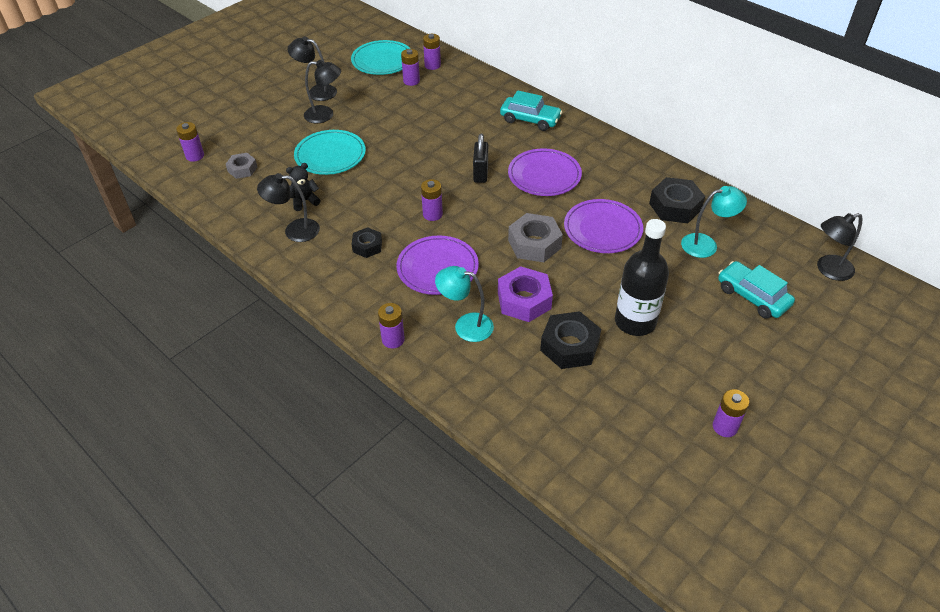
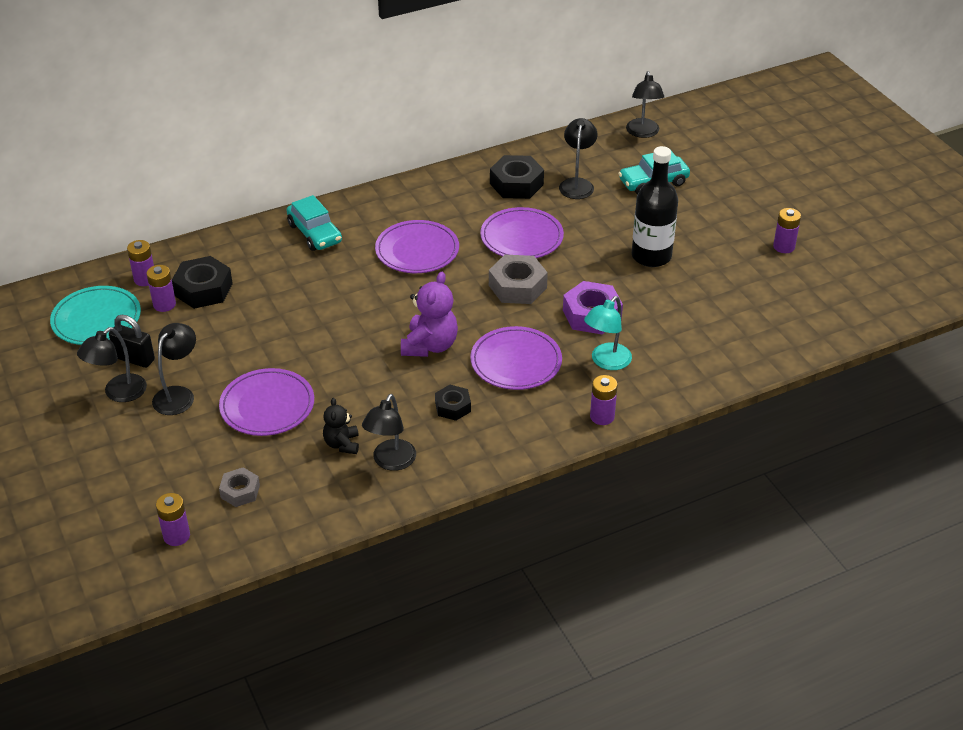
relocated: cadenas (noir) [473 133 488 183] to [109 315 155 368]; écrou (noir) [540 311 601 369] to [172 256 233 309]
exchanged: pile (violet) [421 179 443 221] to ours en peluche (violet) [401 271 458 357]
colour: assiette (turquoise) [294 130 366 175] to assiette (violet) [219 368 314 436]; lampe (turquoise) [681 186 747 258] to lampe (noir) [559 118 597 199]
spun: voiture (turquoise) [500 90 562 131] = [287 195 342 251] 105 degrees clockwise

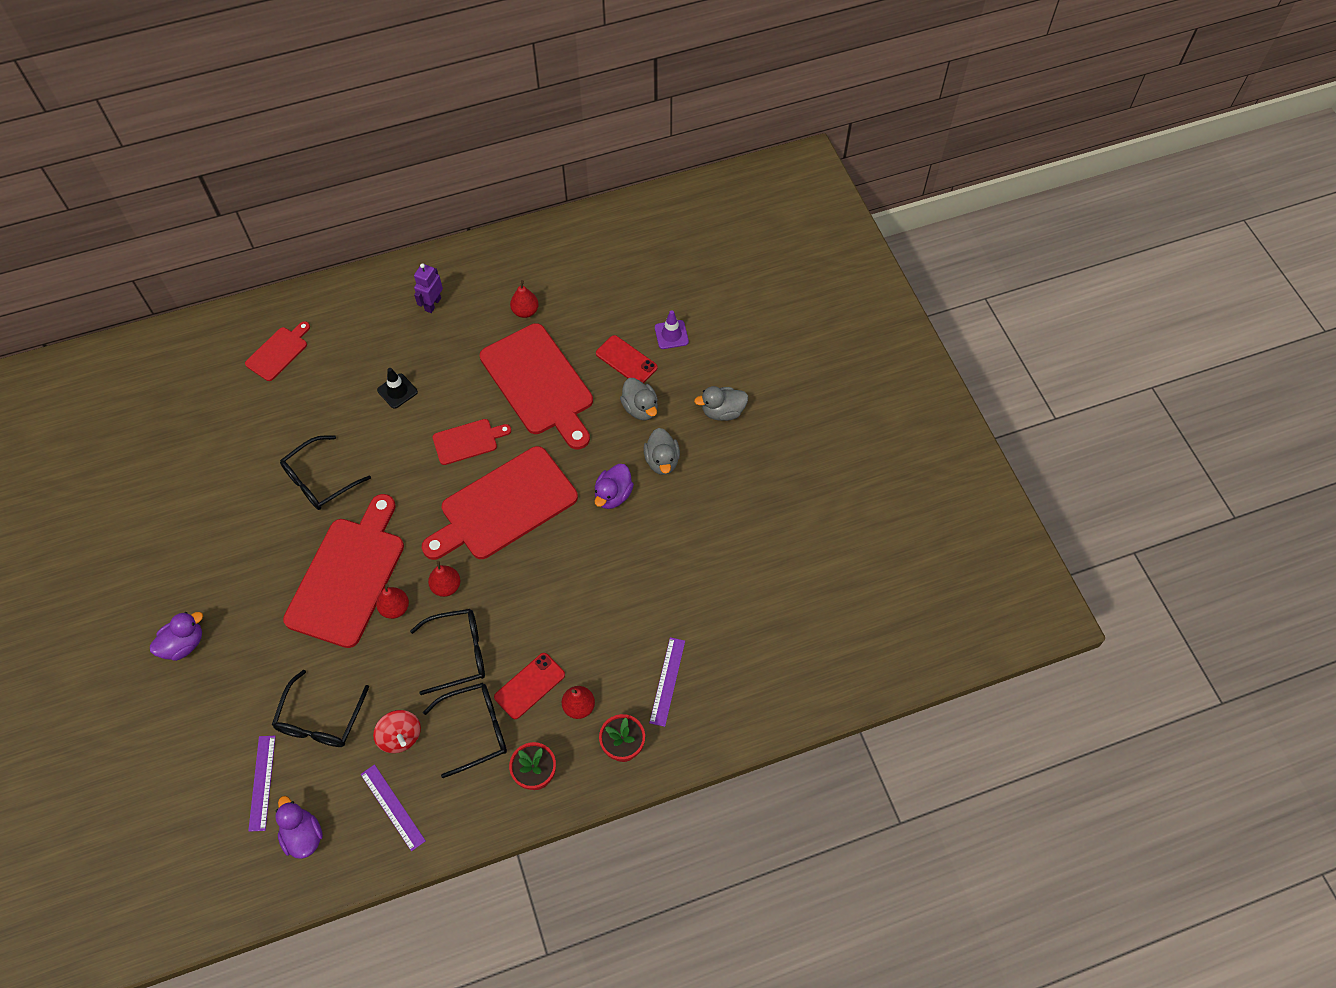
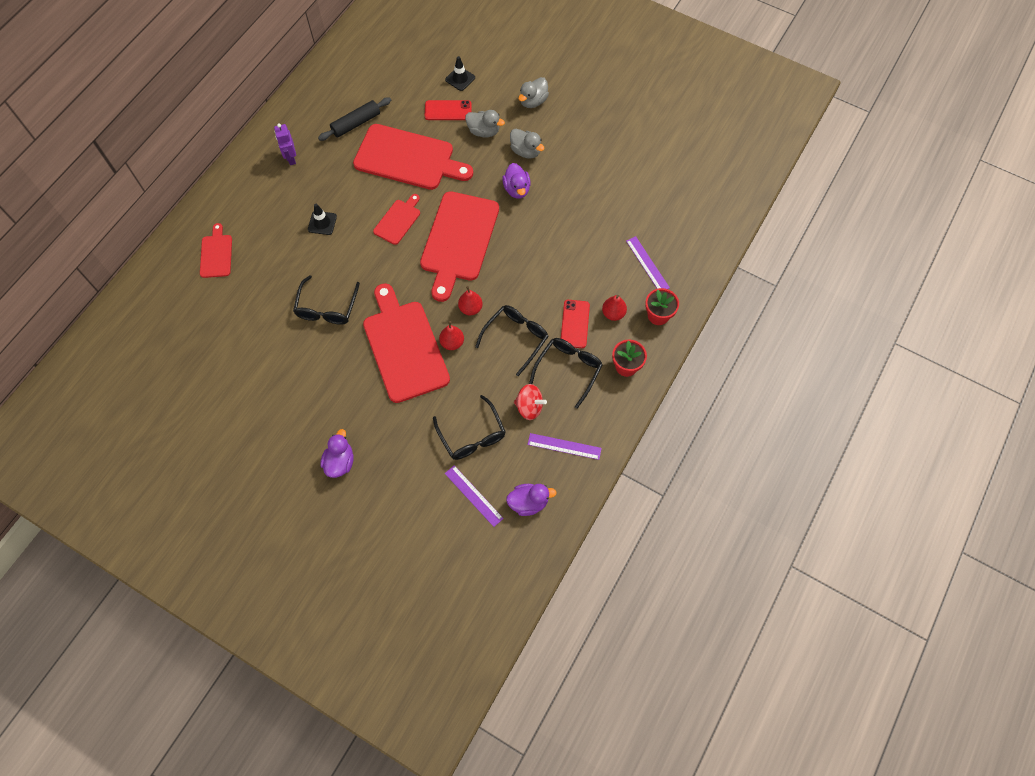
exchanged: poire (rouge) [510 280 539 318] to rouleau à pâtisserie (noir) [318 97 391 141]
colour: cône de chantier (violet) [655 310 689 349] to cône de chantier (noir) [445 56 475 91]
spun: canard (violet) [275 796 323 859] = [506 484 557 516] 150 degrees clockwise

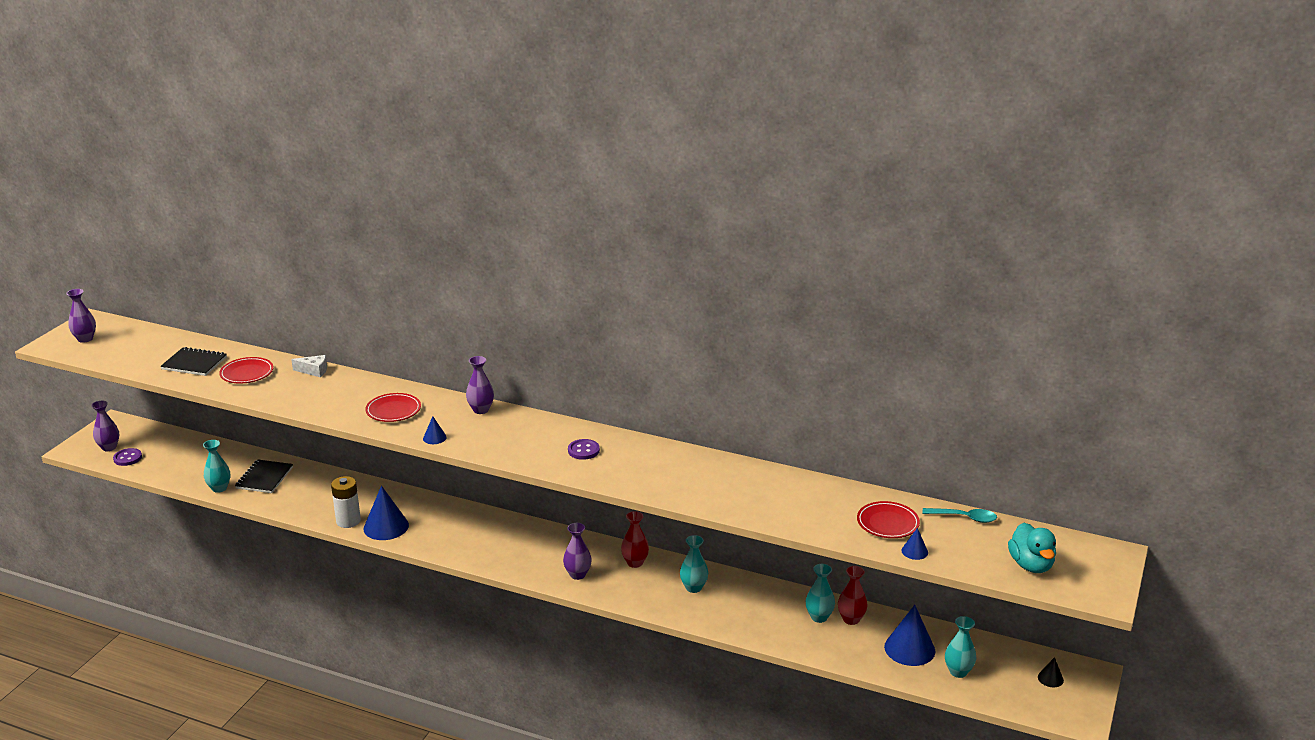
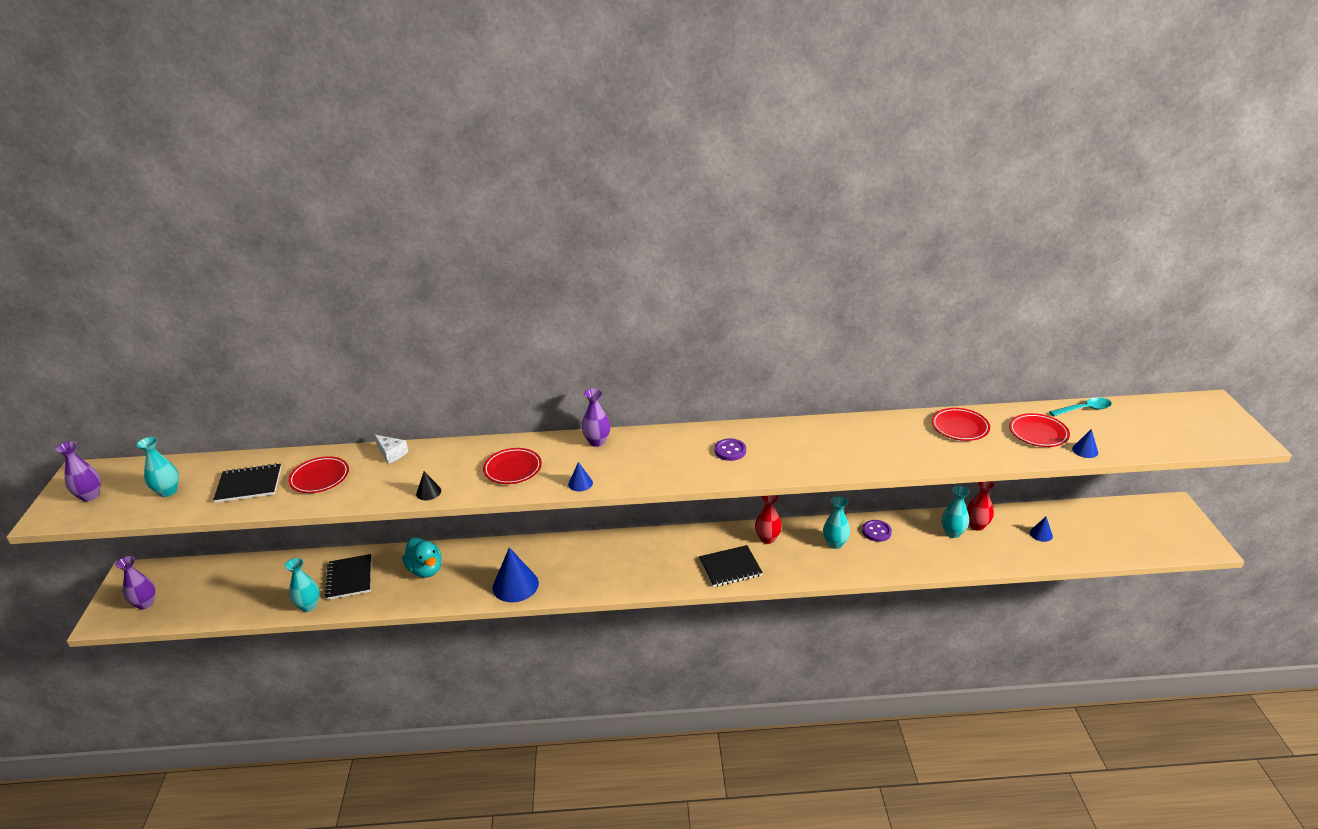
missing: pile (blanc) [331 476 361 528]
appeared: assiette (rouge) [932 408 990 441]
relocated: bouton (violet) [113 448 142 466] to [862 520 892 542]; vase (turquoise) [945 616 976 678] to [136 437 179 497]; canard (turquoise) [1008 523 1056 573] to [402 537 442 577]; cône (noir) [1038 657 1064 687] to [416 471 441 500]
exchanged: vase (violet) [563 523 592 580] to carnet (noir) [699 545 763 587]
spun: fromage (blanc) [291 355 327 377] = [375 435 408 464] 60 degrees clockwise
size: cône (bleu) [884 605 935 666] = [1030 517 1053 542] x0.49

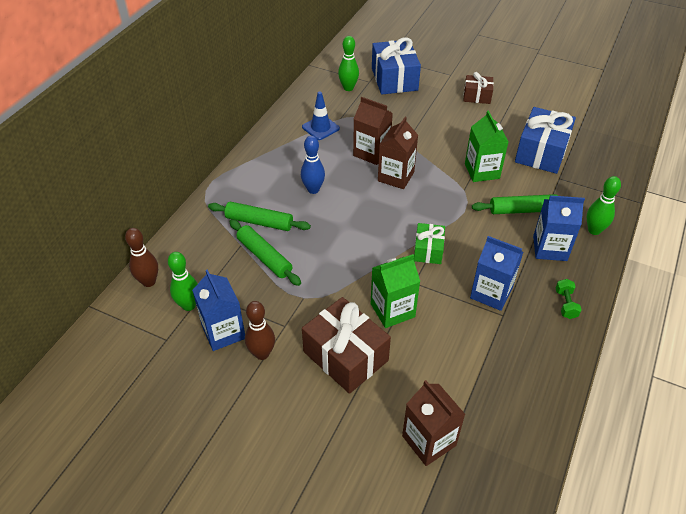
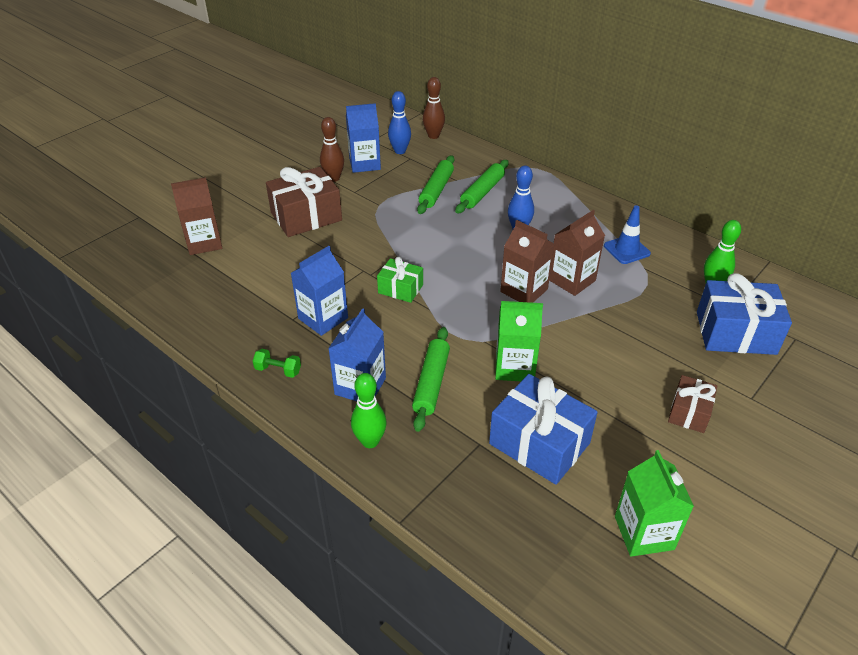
relocated: brique de lait (vert) [371 254 420 328] to [615 450 694 557]
colour: quille (vert) [168 252 198 311] to quille (bleu) [388 91 411 154]
spun: rouleau à pâtisserie (vert) [229 219 301 286] = [417 155 454 214] 45 degrees counterclockwise

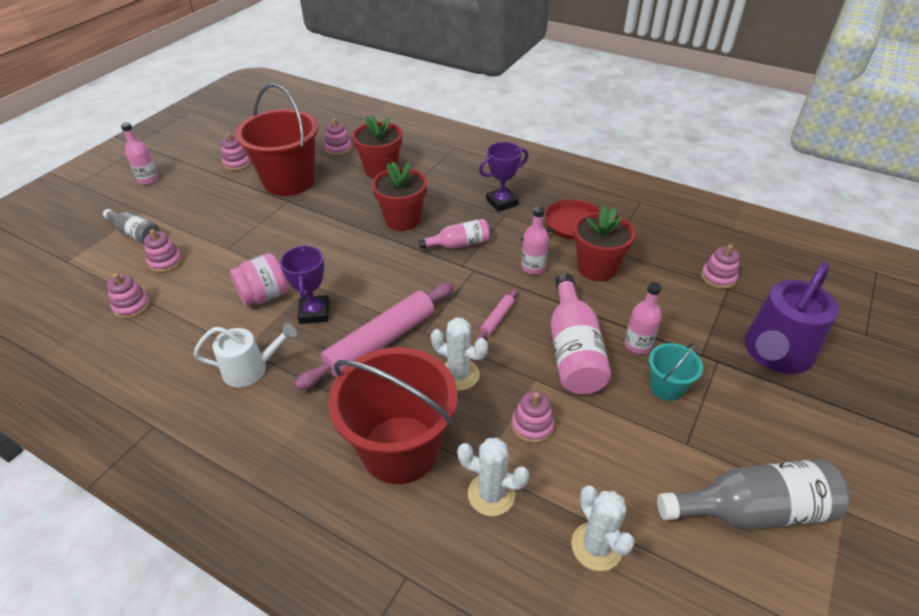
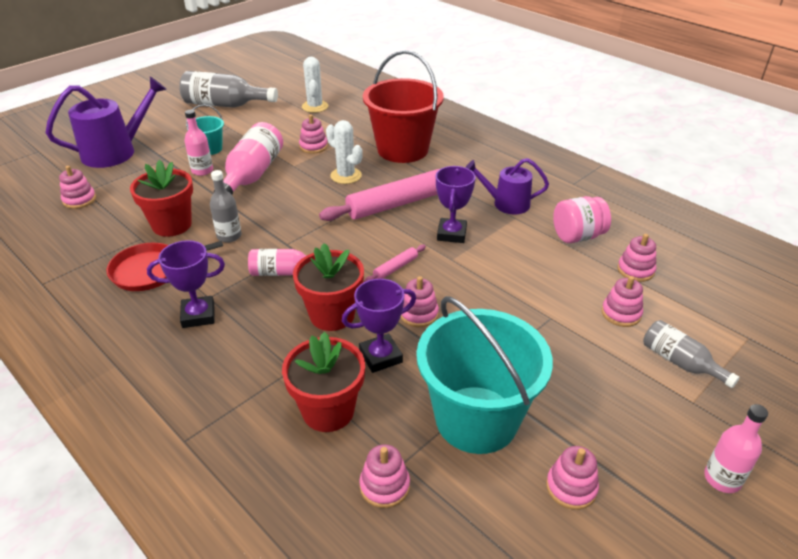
missing: cactus (blanc) [457 438 529 516]
appeared: trophée (violet) [342 279 416 373]; jouet à empiler (rose) [401 276 439 327]
relocated: bocal (rose) [230 253 288 306] to [553 196 611 243]; rouleau à pâtisserie (rose) [476 289 518 341] to [364 244 426 282]
colour: arrosoir (blanc) [193 323 297 387] to arrosoir (violet) [466 158 549 214]; seau (rouge) [235 83 319 196] to seau (turquoise) [417 296 553 454]; bouteille (rose) [521 206 549 275] to bouteille (gris) [210 170 241 243]

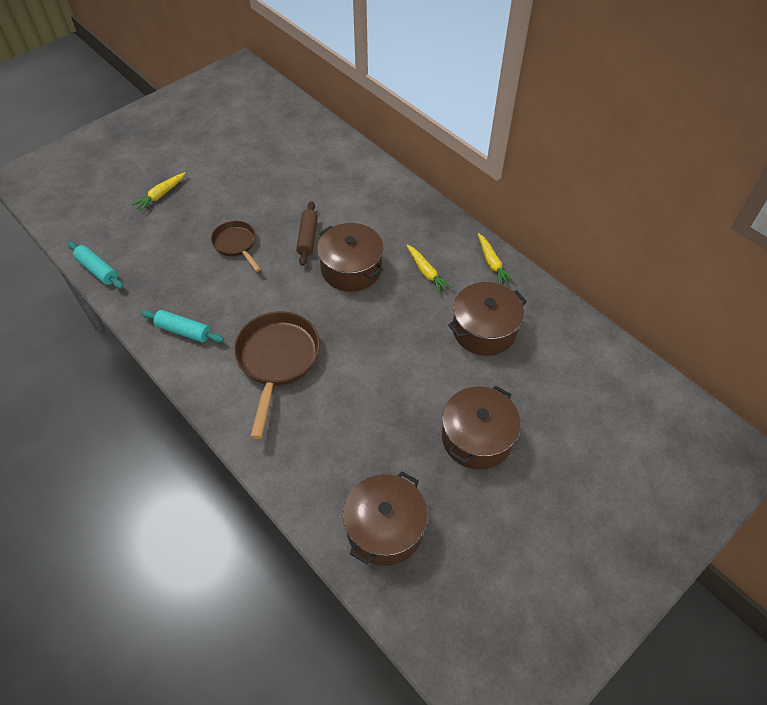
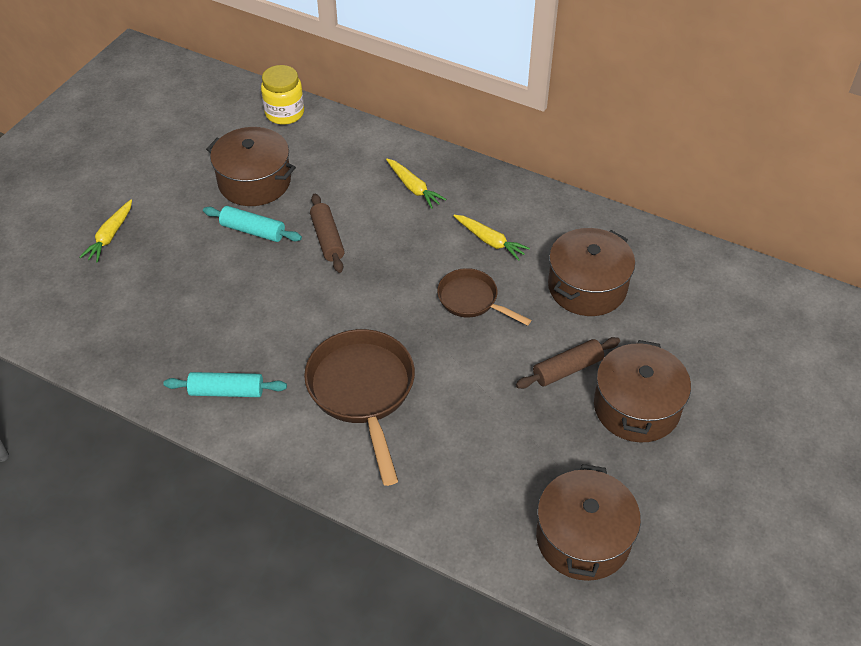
appeared: bocal (jaune) [261 65 304 125]; rouleau à pâtisserie (marron) [516 337 620 389]
relocated: rouleau à pâtisserie (turquoise) [68 242 124 289] to [203 206 302 242]; poêle (marron) [211 221 261 272] to [437 268 531 326]; marmite (marron) [317 223 383 292] to [206 127 296 206]; carotte (jaune) [478 233 514 284] to [386 159 447 209]

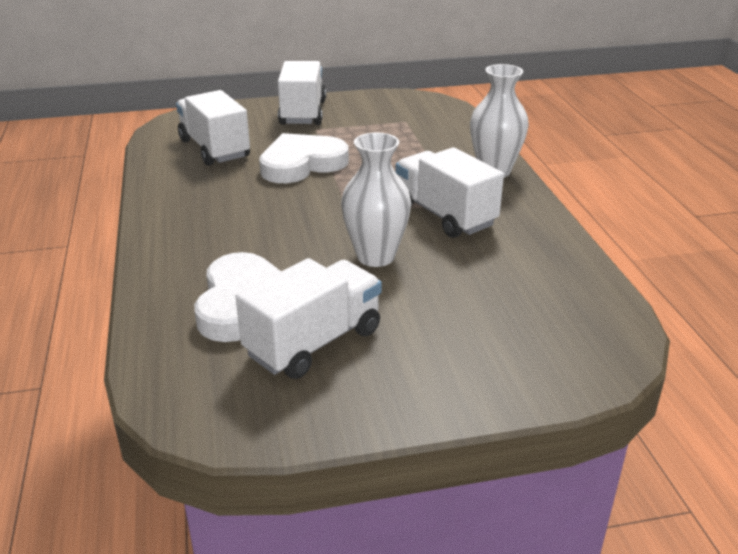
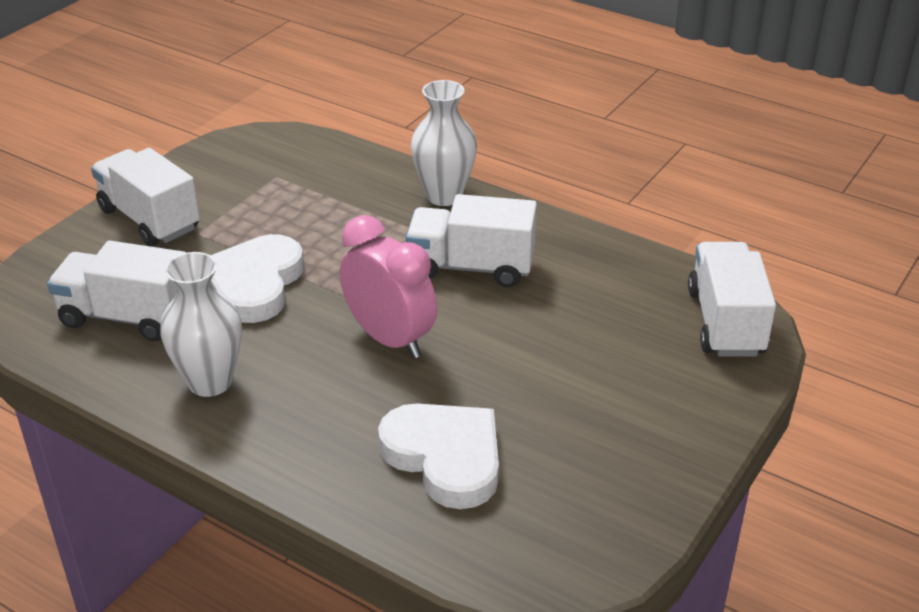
appeared: réveil (rose) [340 215 437 358]
relocated: camion (blanc) [236 258 382 379] to [688 242 776 357]; vase (blanc) [341 133 411 267] to [160 252 242 397]

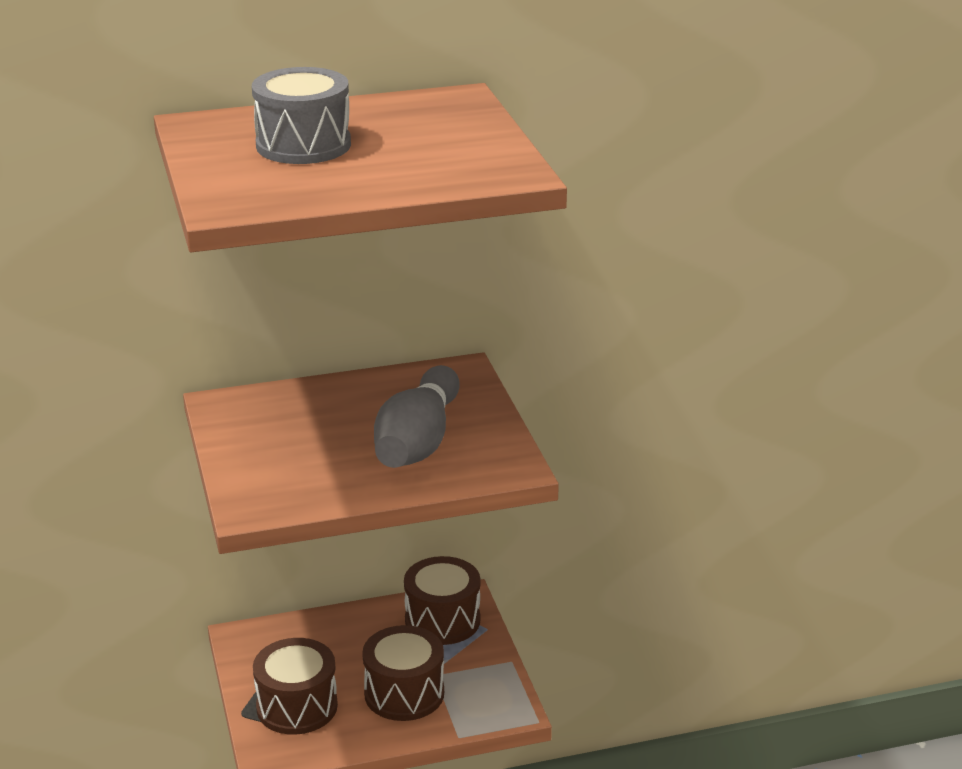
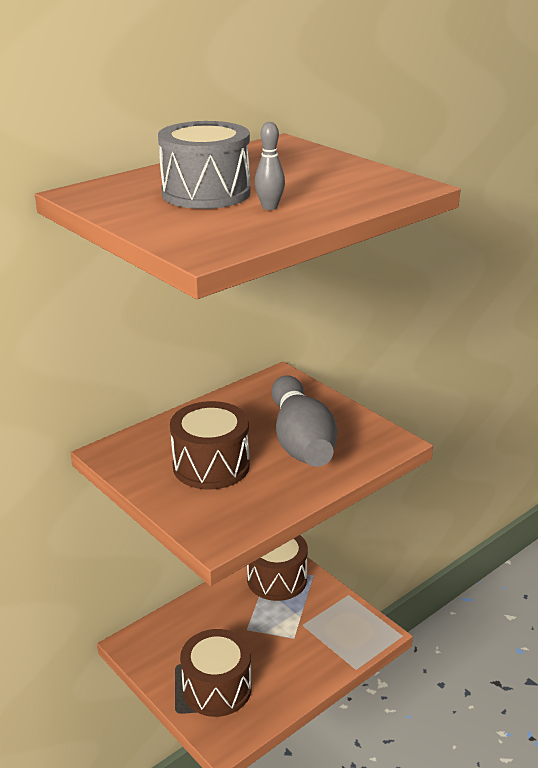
appeared: quille (gris) [255 122 285 210]
relocated: tambour (marron) [362 625 444 721] to [170 401 250 489]

